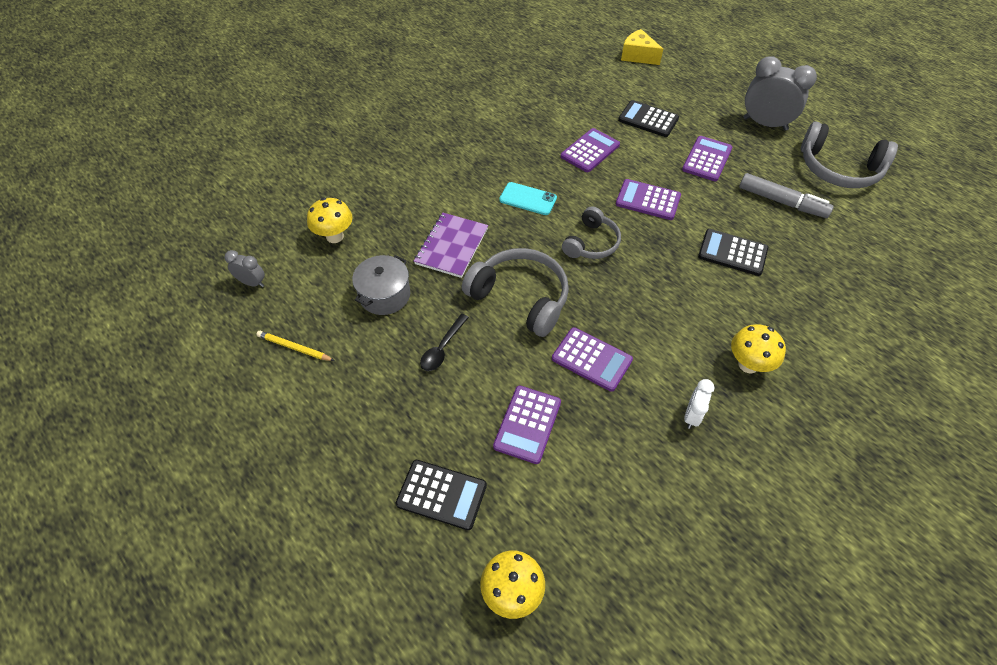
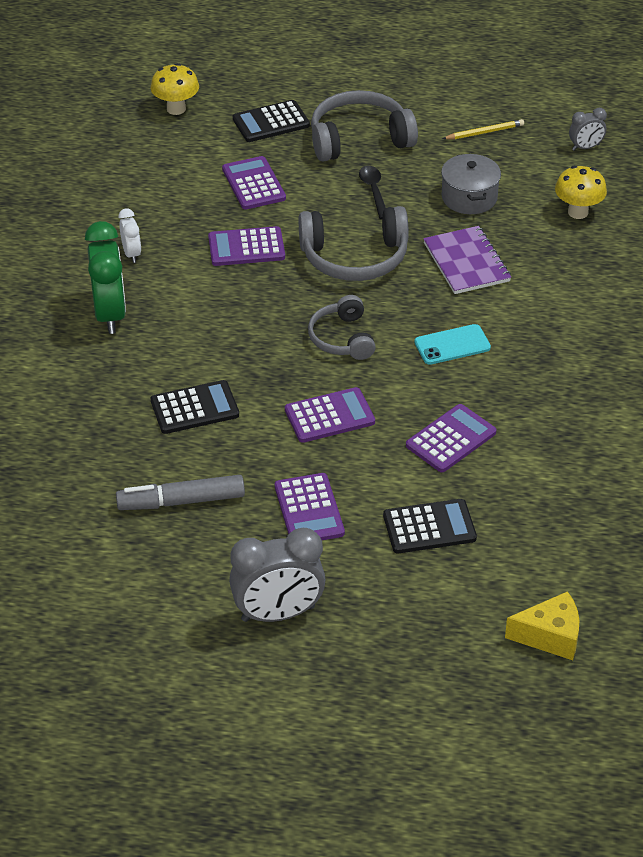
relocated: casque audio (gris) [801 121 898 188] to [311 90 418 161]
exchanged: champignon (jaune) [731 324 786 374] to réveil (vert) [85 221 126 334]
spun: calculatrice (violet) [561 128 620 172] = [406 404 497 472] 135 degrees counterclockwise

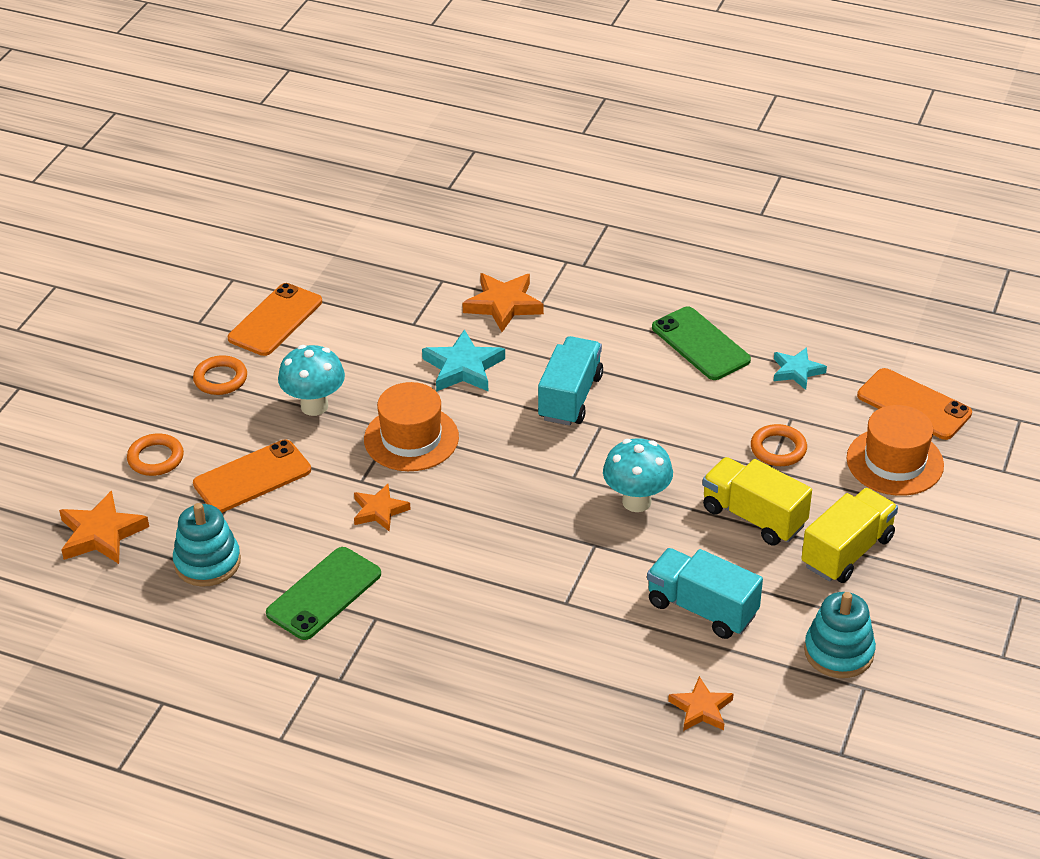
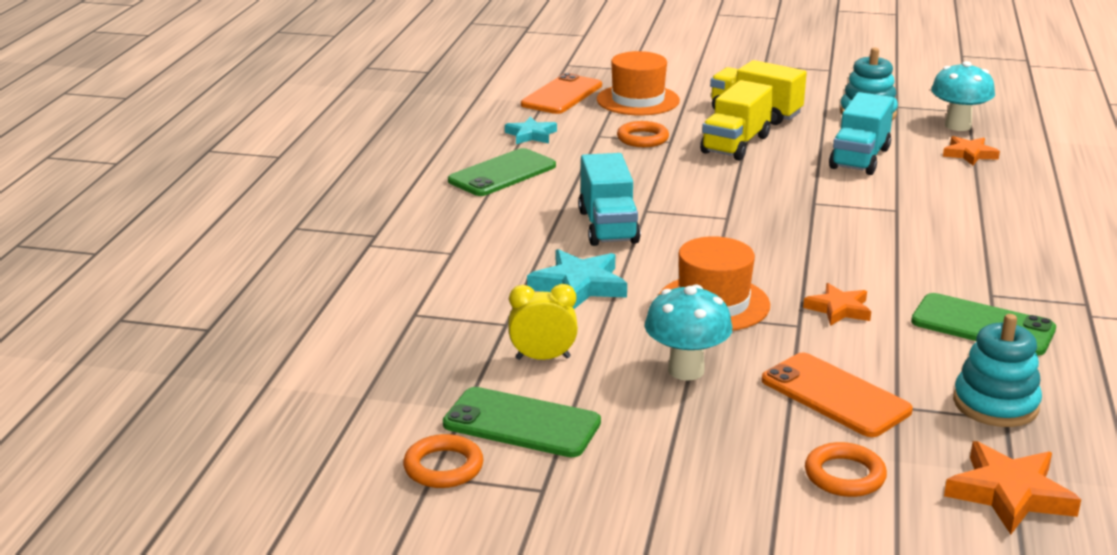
missing: étoile (orange) [462 273 544 332]
appeared: réveil (jaune) [508 284 578 360]
relocated: anneau (orange) [193 355 247 395] to [403 434 484 488]; champignon (turquoise) [603 438 673 512] to [931 61 995 131]
colour: téléphone (orange) [228 283 322 356] to téléphone (vert) [443 387 601 457]
spun: camion (turquoise) [538 336 603 426] = [578 153 641 246] 105 degrees counterclockwise

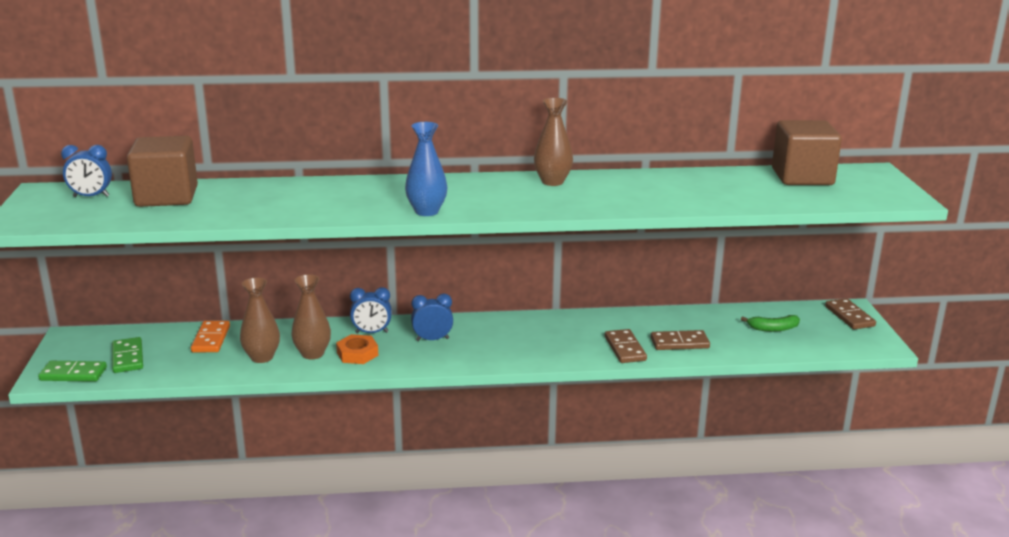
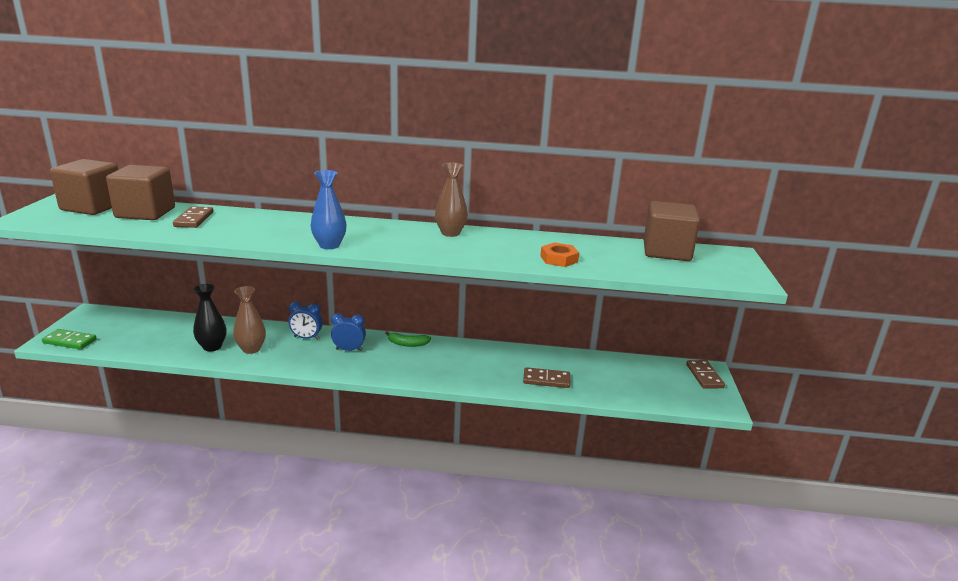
missing: domino (vert) [112 337 143 373]; domino (orange) [191 321 230 352]
relocated: écrou (orange) [336 334 378 364] to [540 242 579 267]; domino (marron) [605 329 647 363] to [173 206 213 228]; banane (vert) [741 315 800 332] to [385 331 431 347]
exchanged: réveil (bleu) [61 145 112 197] to cube (marron) [50 159 118 215]
colour: vase (marron) [240 277 280 363] to vase (noir) [193 284 226 352]

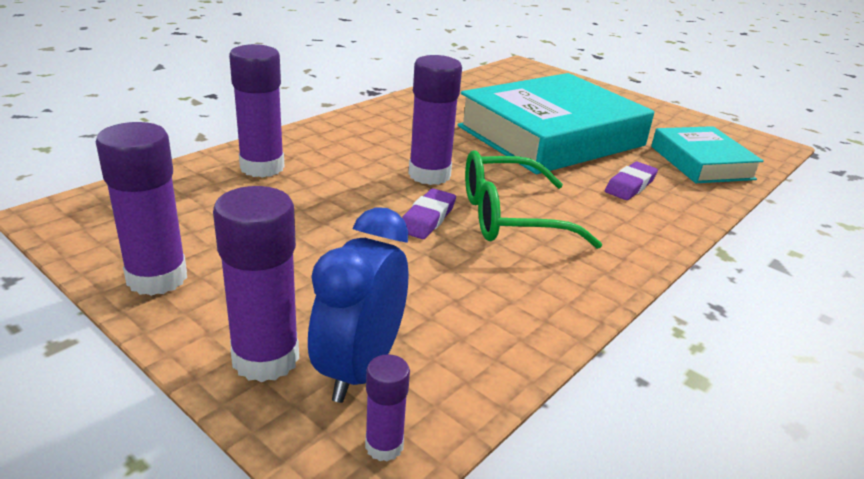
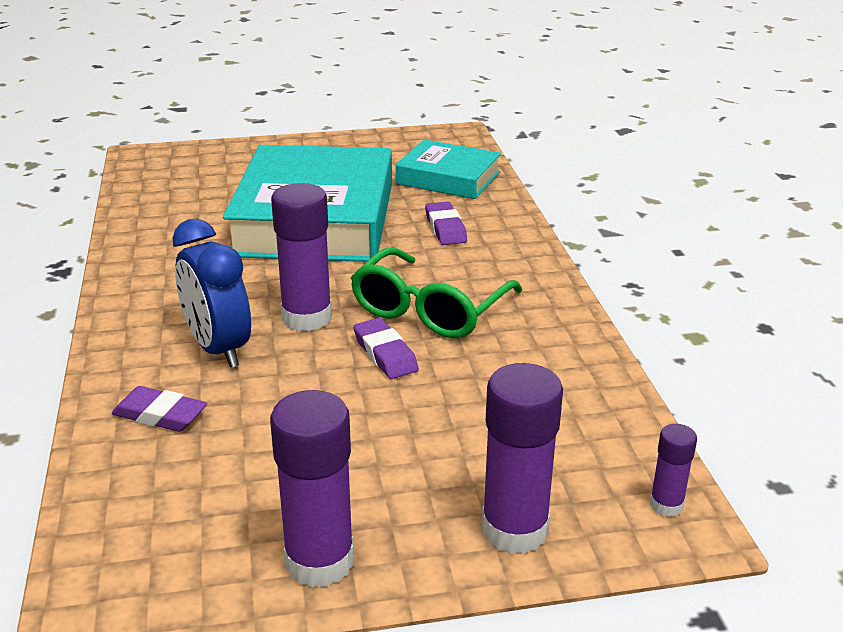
relocated: réveil (bleu) [308 207 408 403] to [173 219 251 368]
exchanged: bâton de colle (violet) [229 44 285 178] to gomme (violet) [112 386 207 432]

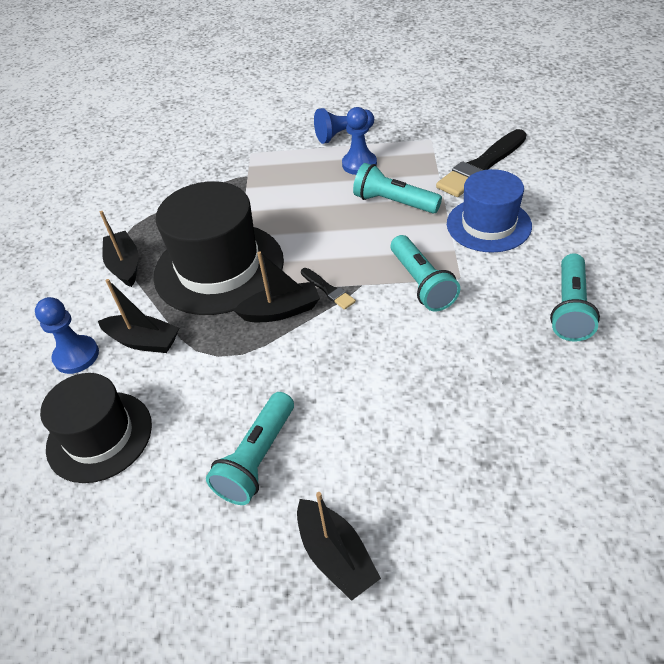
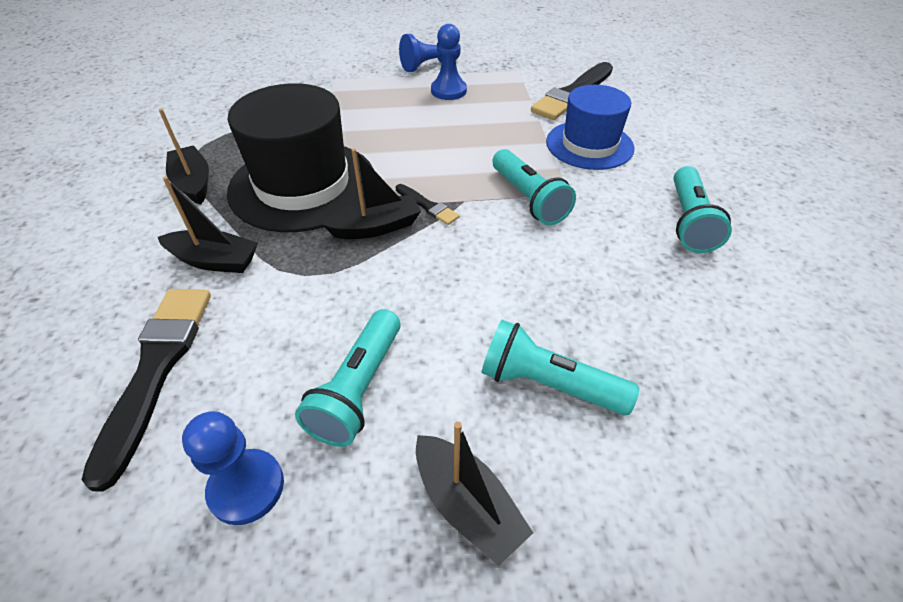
relocated: pion (bleu) [35 297 99 374] to [182 411 284 525]; lampe de poche (turquoise) [353 163 442 214] to [482 320 639 415]
exchanged: chapeau (noir) [40 373 152 483] to pinceau (noir) [82 289 211 492]

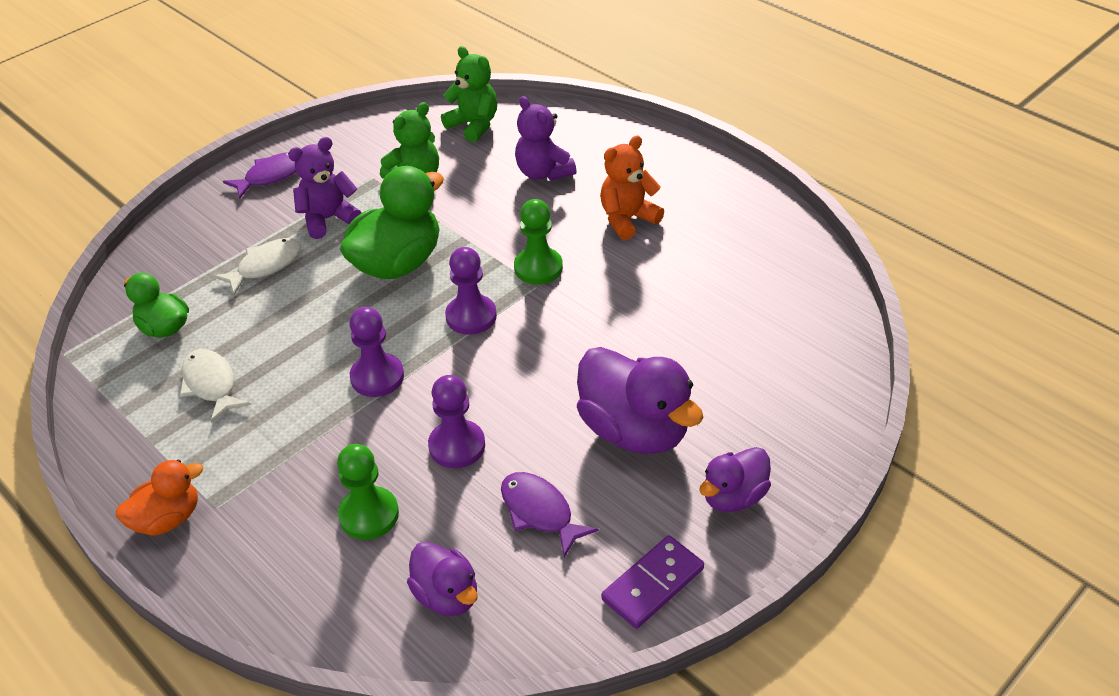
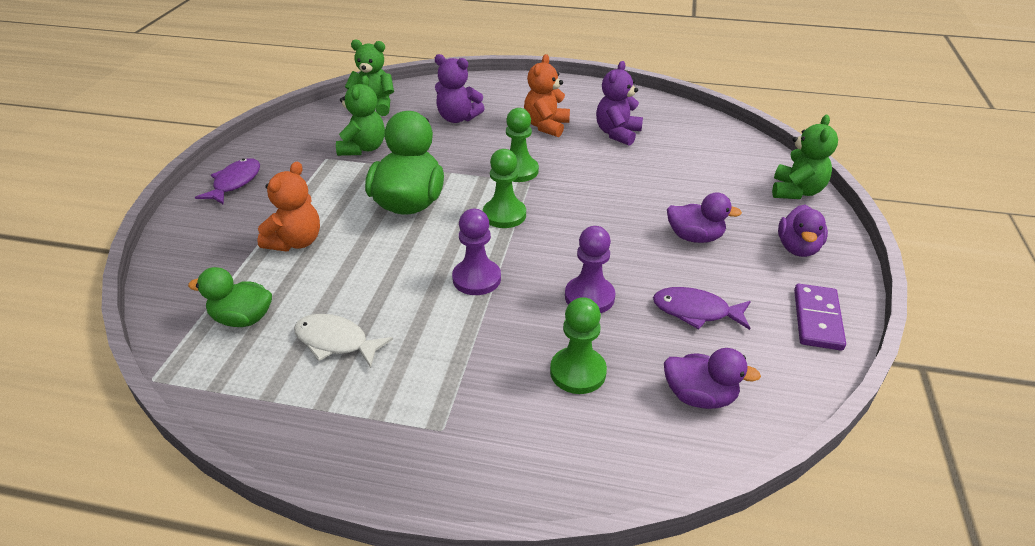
missing: canard (orange) [116 460 203 536]
appeared: ours en peluche (vert) [772 115 838 199]
relocated: ours en peluche (violet) [288 137 361 239] to [596 61 643 146]
exchanged: poisson (blanc) [213 238 302 295] to ours en peluche (orange) [257 162 320 251]
colour: pion (violet) [445 247 497 335] to pion (vert) [483 149 526 228]
size: canard (violet) [577 347 704 454] = [667 192 742 243] x0.58

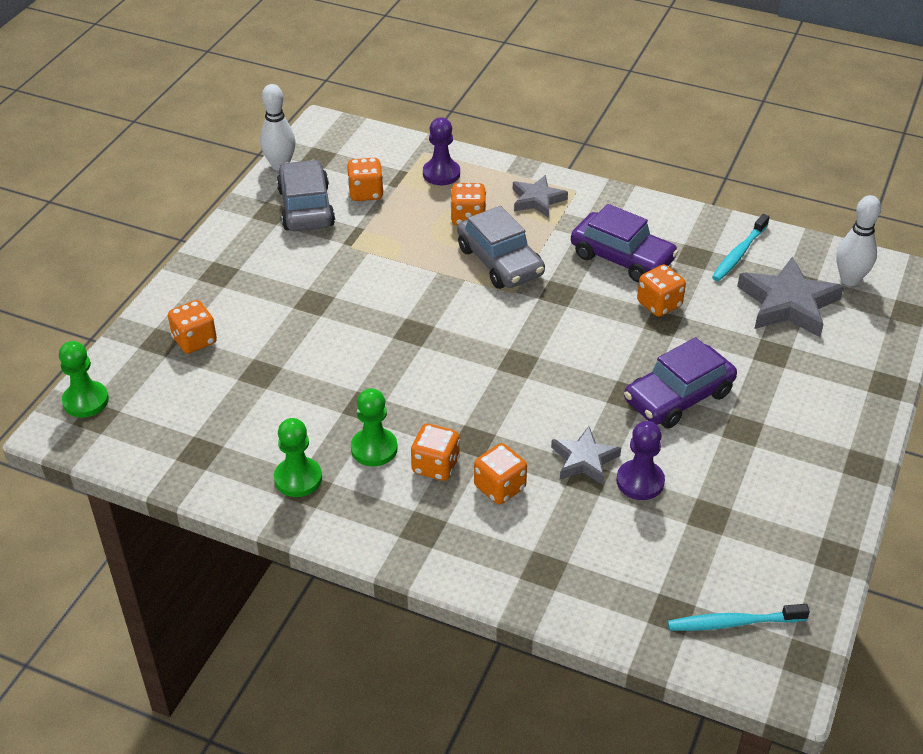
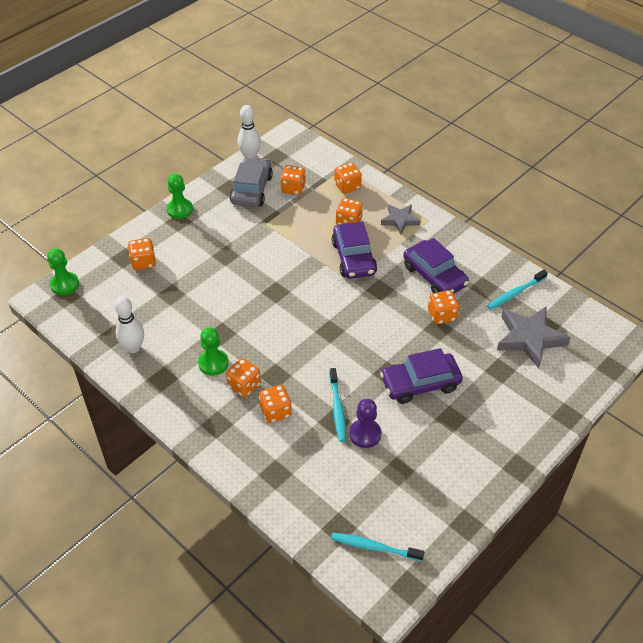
relocated: pion (vert) [274 418 322 497] to [167 174 193 219]; quille (blanc) [836 195 881 286] to [114 296 144 353]
exchanged: pion (violet) [423 117 460 185] to dé (orange) [334 163 362 194]; étoile (gris) [551 426 621 485] to brosse à dents (turquoise) [330 368 346 442]
colour: voiture (gris) [457 206 545 289] to voiture (violet) [332 221 377 279]

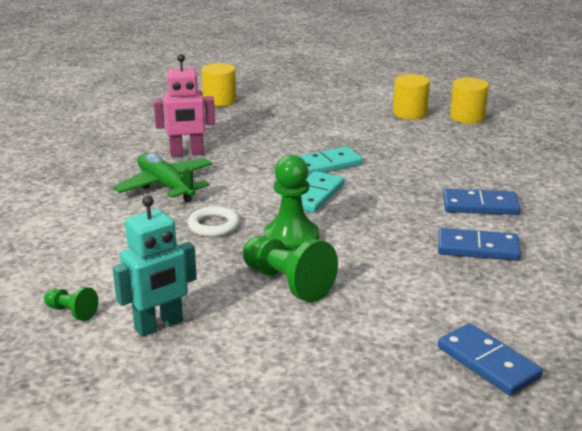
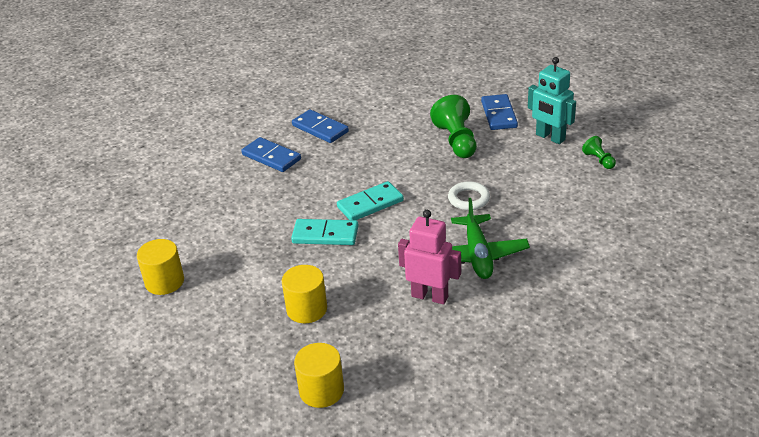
missing: pion (vert) [264 155 319 251]
relocated: domino (bleu) [438 323 543 396] to [481 94 518 130]; cylindre (jaune) [450 78 489 124] to [282 265 327 323]
spun: robot (turquoise) [113 196 197 337] = [528 57 576 144] 135 degrees counterclockwise

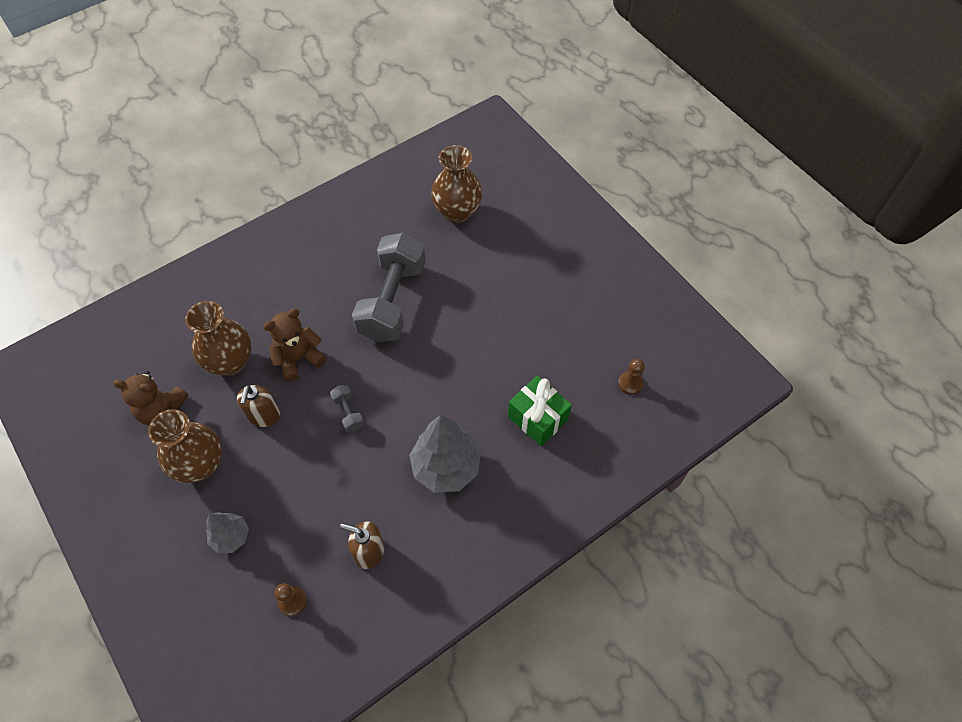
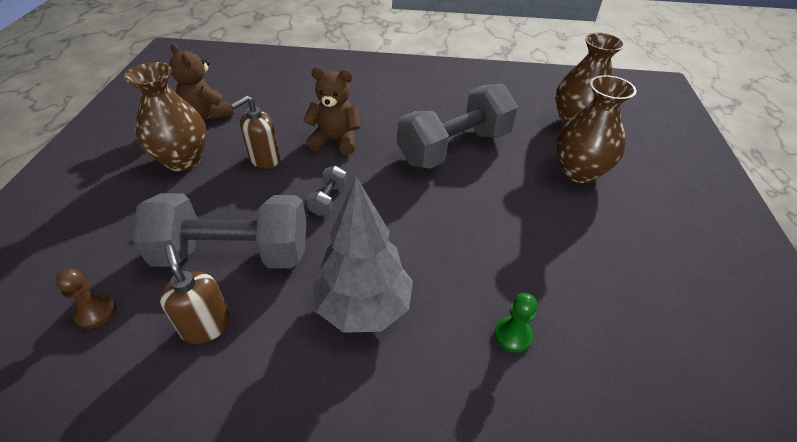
missing: arbre (gris) [206 512 249 553]; pion (marron) [618 359 645 395]
appeared: haltère (gris) [132 193 307 268]
relocated: vase (marron) [185 301 251 375] to [556 75 637 183]
exchanged: cadeau (vert) [508 376 572 446] to pion (vert) [494 293 537 353]

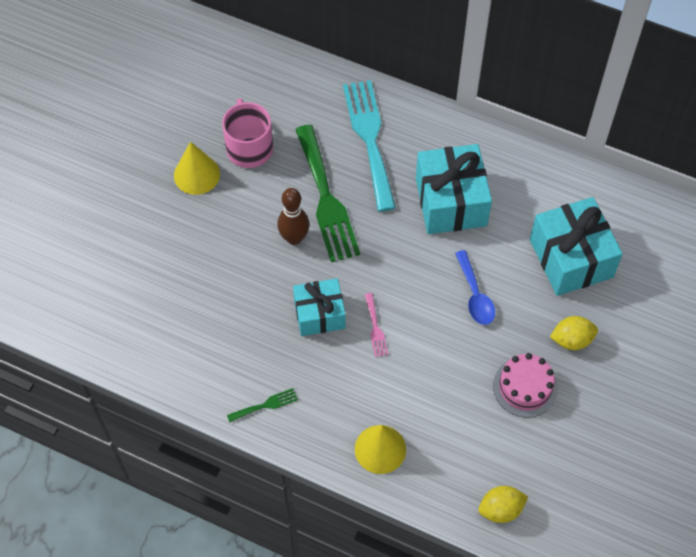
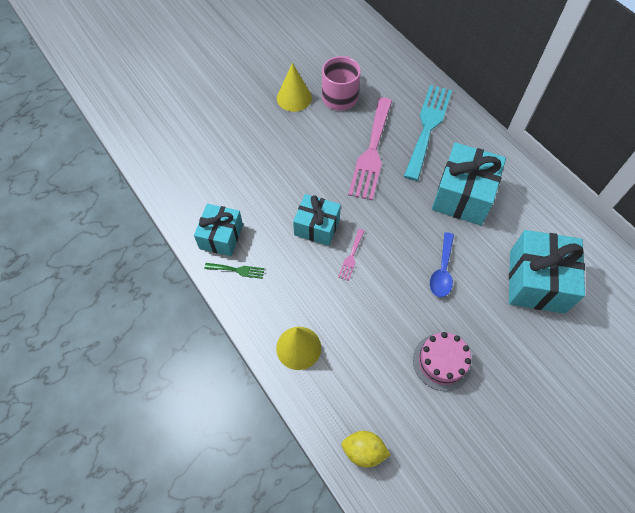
missing: quille (marron) [277 188 309 245]; citron (jaune) [550 316 598 350]
appeared: cadeau (turquoise) [194 204 243 256]
colour: fourchette (vert) [295 125 360 262] to fourchette (rose) [348 97 392 201]

